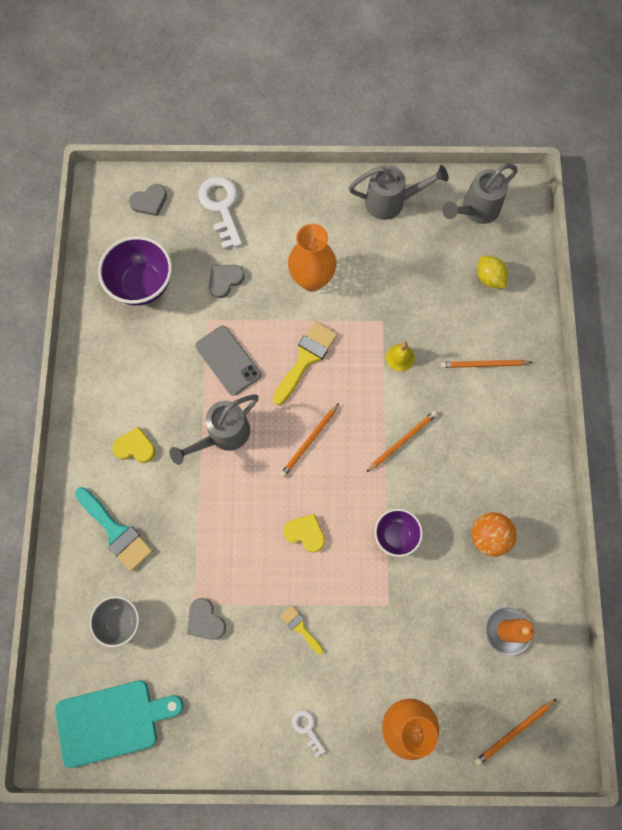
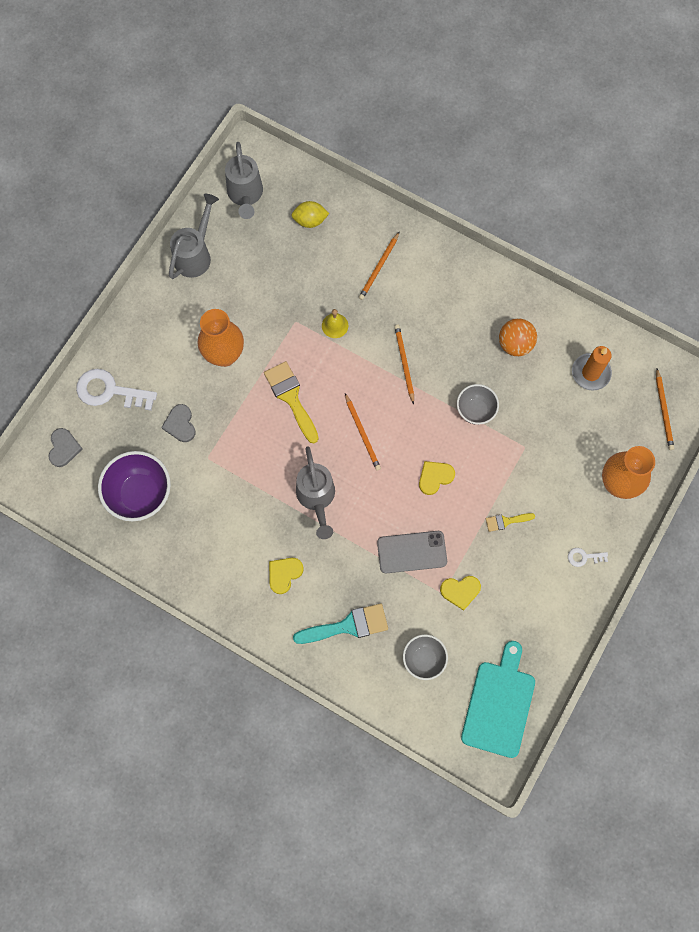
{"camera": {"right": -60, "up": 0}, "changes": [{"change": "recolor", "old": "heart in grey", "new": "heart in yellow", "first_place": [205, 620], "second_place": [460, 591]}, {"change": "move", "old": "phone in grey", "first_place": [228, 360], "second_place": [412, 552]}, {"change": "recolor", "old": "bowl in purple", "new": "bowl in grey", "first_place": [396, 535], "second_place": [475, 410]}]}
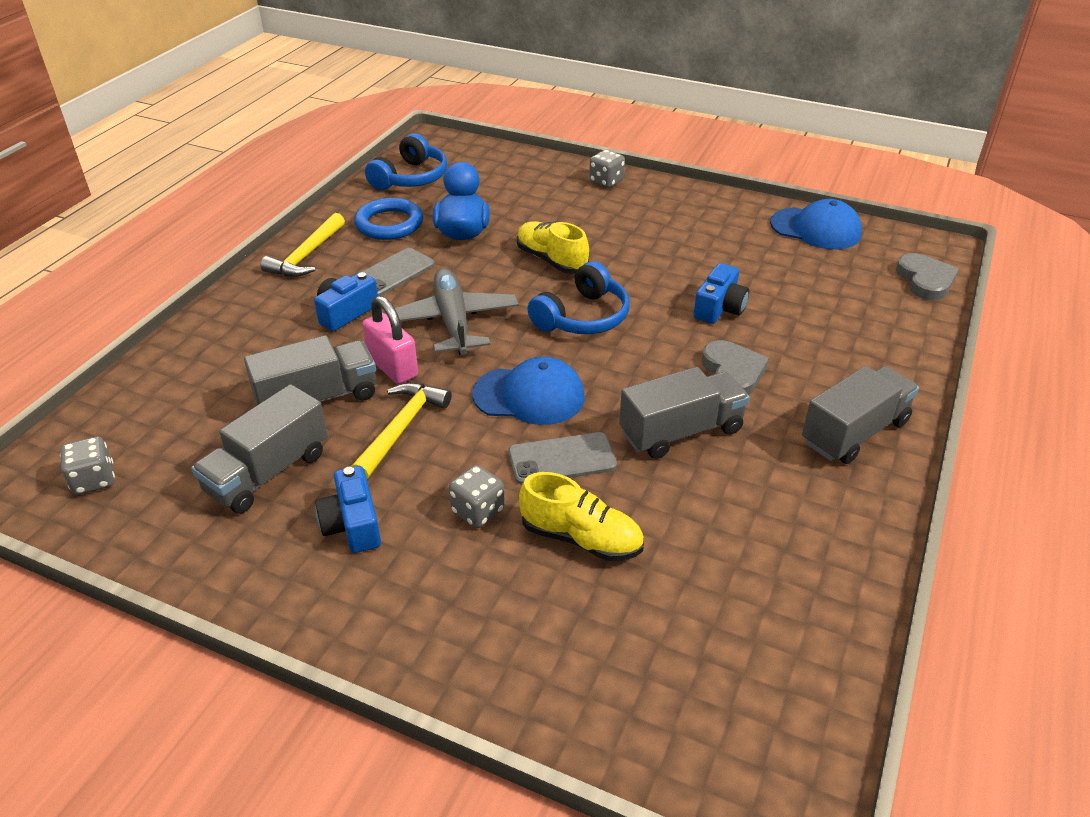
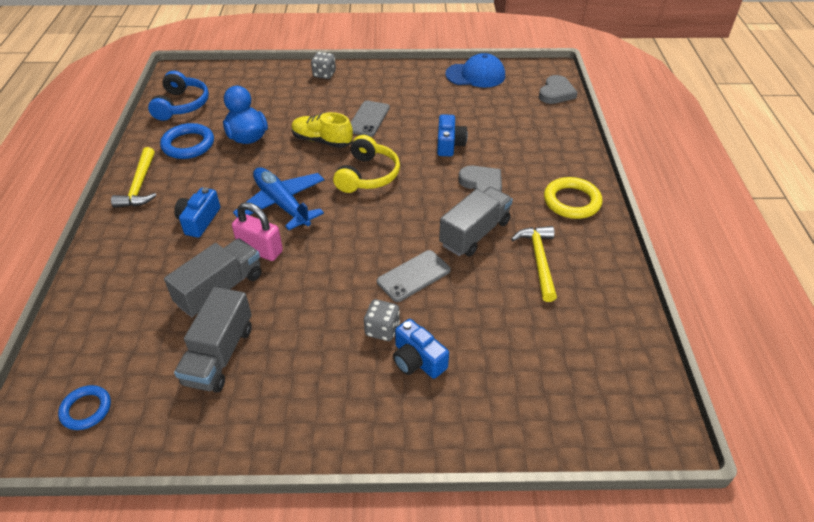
{"camera": {"right": -25, "up": 5}, "changes": [{"change": "replace", "old": "dice in grey", "new": "ring in blue", "first_place": [94, 480], "second_place": [86, 409]}, {"change": "move", "old": "camera in blue", "first_place": [352, 524], "second_place": [417, 360]}, {"change": "move", "old": "hammer in yellow", "first_place": [402, 428], "second_place": [539, 260]}, {"change": "move", "old": "phone in grey", "first_place": [393, 273], "second_place": [368, 119]}, {"change": "recolor", "old": "plane in grey", "new": "plane in blue", "first_place": [453, 321], "second_place": [282, 204]}, {"change": "delete", "old": "cap in blue", "first_place": [529, 395]}, {"change": "delete", "old": "shoe in yellow", "first_place": [581, 538]}, {"change": "recolor", "old": "headphones in blue", "new": "headphones in yellow", "first_place": [582, 317], "second_place": [367, 175]}, {"change": "replace", "old": "truck in grey", "new": "ring in yellow", "first_place": [854, 432], "second_place": [571, 201]}, {"change": "rotate", "old": "heart in grey", "first_place": [925, 280], "second_place": [556, 93], "degrees": 60}]}
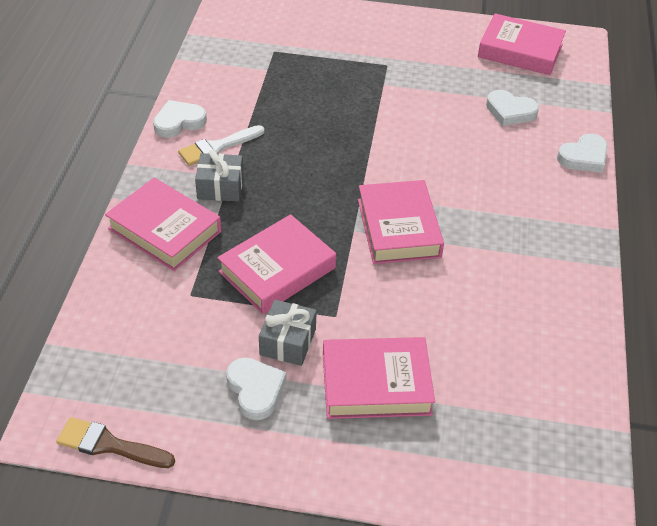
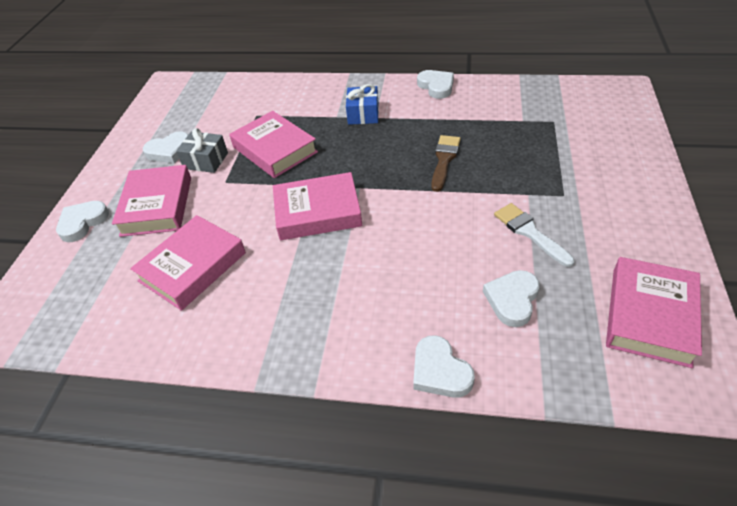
{"camera": {"right": 95, "up": 0}, "changes": [{"change": "move", "old": "brush in brown", "first_place": [109, 445], "second_place": [444, 160]}, {"change": "move", "old": "book in pink", "first_place": [164, 230], "second_place": [192, 267]}, {"change": "move", "old": "brush in white", "first_place": [217, 147], "second_place": [529, 232]}, {"change": "recolor", "old": "gift in grey", "new": "gift in blue", "first_place": [220, 187], "second_place": [363, 114]}, {"change": "insert", "new": "heart in white", "second_place": [82, 223]}]}
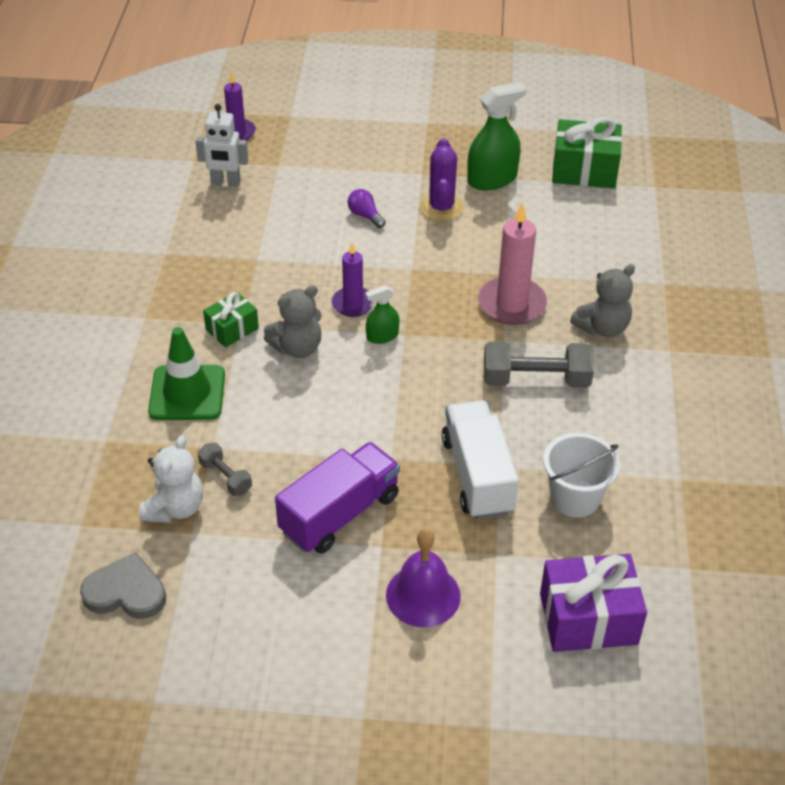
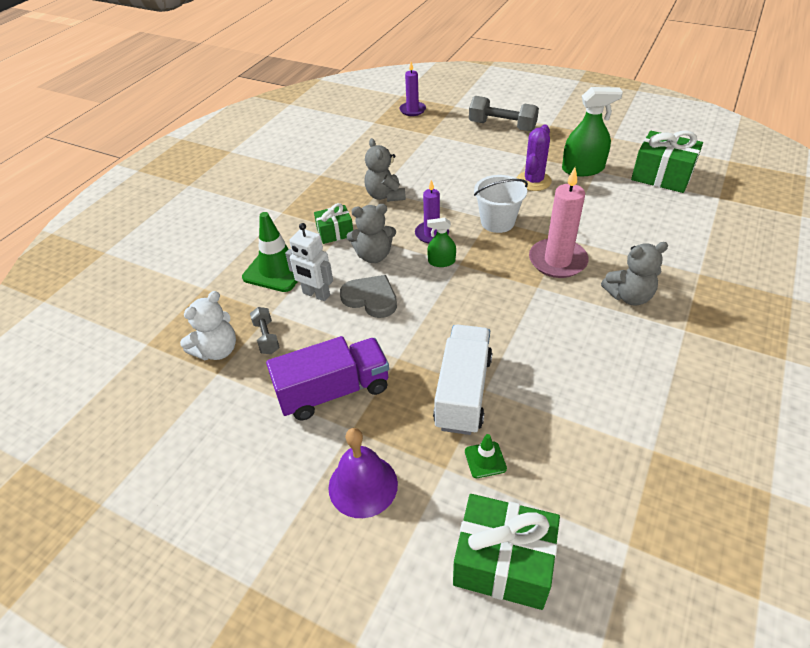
{"camera": {"right": 25, "up": 0}, "changes": [{"change": "move", "old": "heart in grey", "first_place": [126, 592], "second_place": [371, 298]}, {"change": "move", "old": "robot in white", "first_place": [225, 182], "second_place": [316, 294]}, {"change": "delete", "old": "light bulb in purple", "first_place": [365, 216]}, {"change": "move", "old": "dumbbell in grey", "first_place": [536, 380], "second_place": [502, 126]}, {"change": "recolor", "old": "gift in purple", "new": "gift in green", "first_place": [588, 619], "second_place": [503, 562]}, {"change": "move", "old": "bucket in white", "first_place": [575, 498], "second_place": [497, 222]}, {"change": "insert", "new": "teddy bear in grey", "second_place": [385, 195]}, {"change": "insert", "new": "traffic cone in green", "second_place": [485, 460]}]}
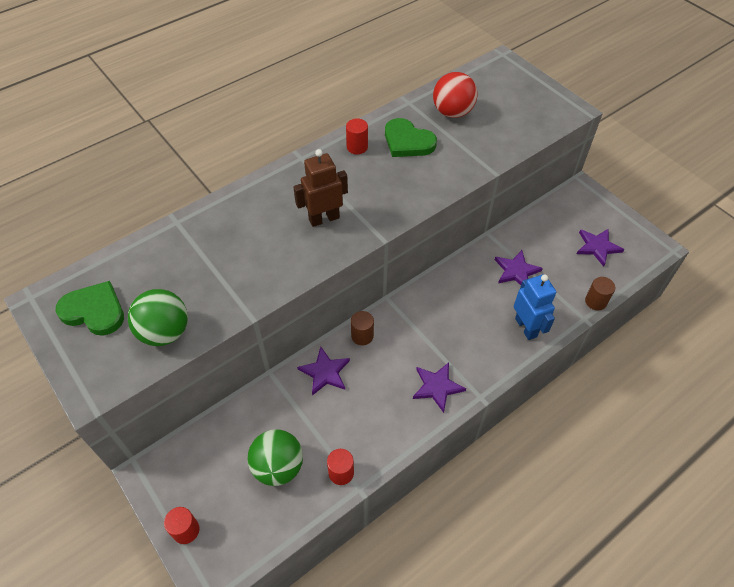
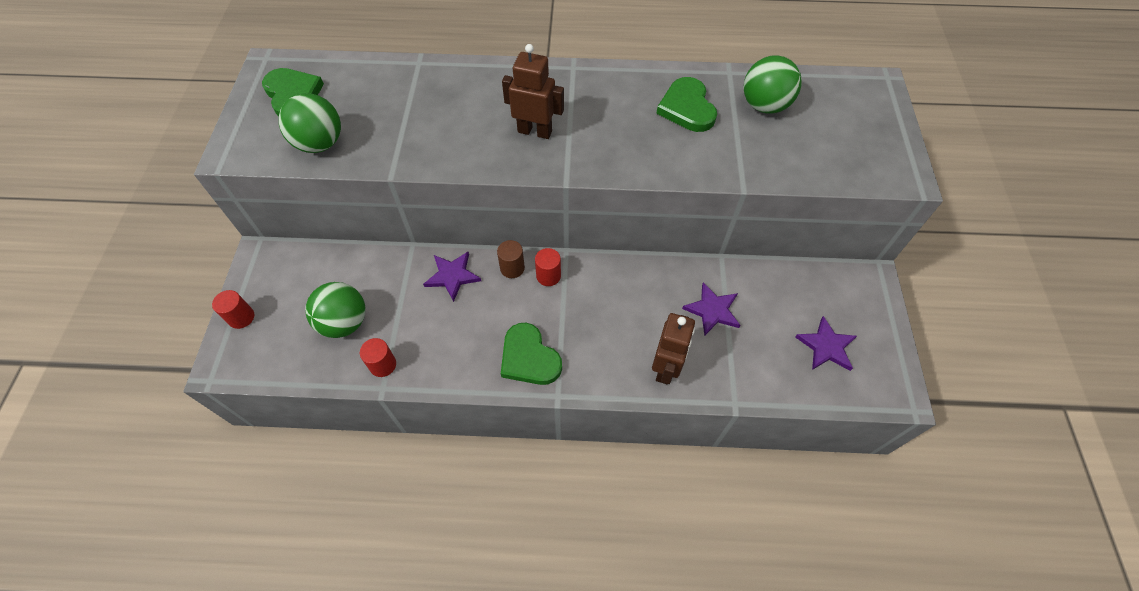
{"camera": {"right": 40, "up": 5}, "changes": [{"change": "move", "old": "cylinder in red", "first_place": [357, 147], "second_place": [548, 276]}, {"change": "replace", "old": "star in purple", "new": "heart in green", "first_place": [437, 387], "second_place": [529, 358]}, {"change": "recolor", "old": "ball in red", "new": "ball in green", "first_place": [452, 112], "second_place": [764, 106]}, {"change": "recolor", "old": "robot in blue", "new": "robot in brown", "first_place": [526, 327], "second_place": [666, 368]}, {"change": "delete", "old": "cylinder in brown", "first_place": [595, 301]}]}
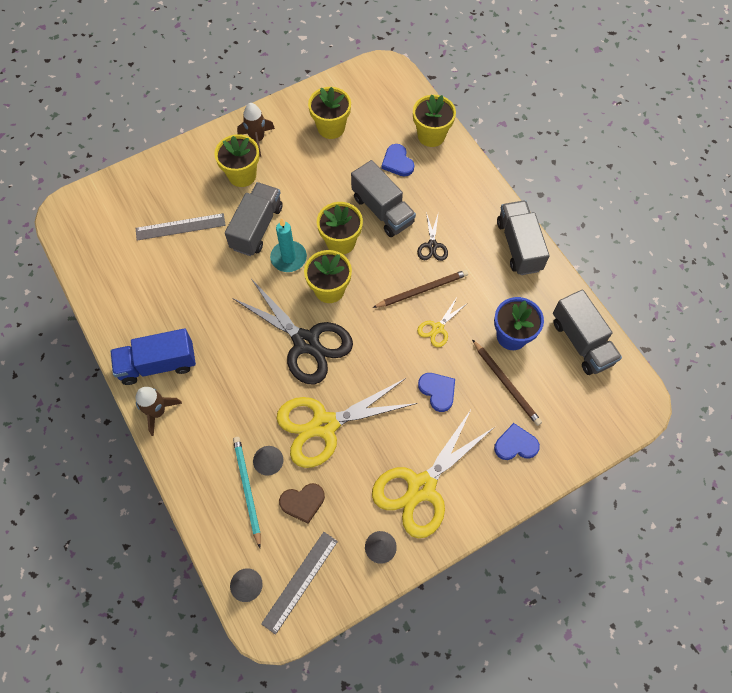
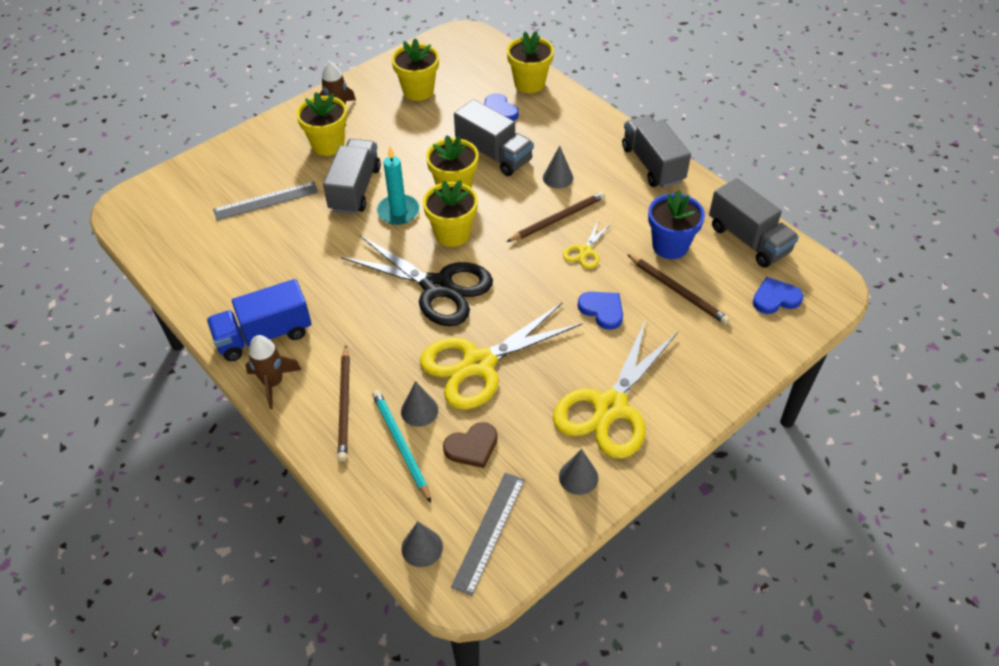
{"camera": {"right": -10, "up": -15}, "changes": [{"change": "replace", "old": "scissors in black", "new": "cone in grey", "first_place": [432, 245], "second_place": [558, 178]}, {"change": "move", "old": "heart in blue", "first_place": [515, 444], "second_place": [775, 298]}, {"change": "insert", "new": "pencil in brown", "second_place": [345, 405]}]}
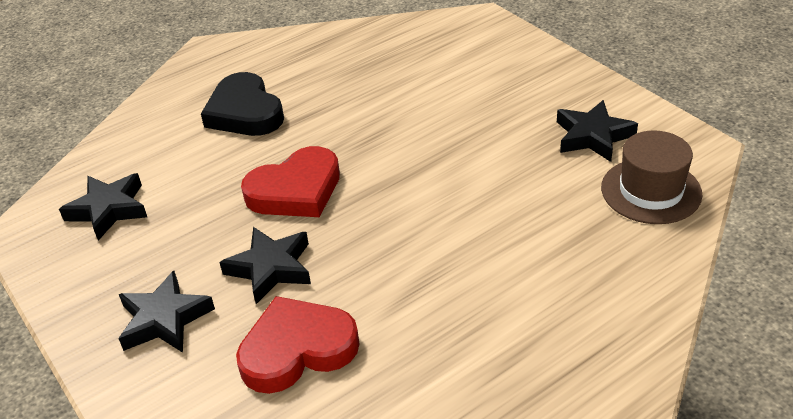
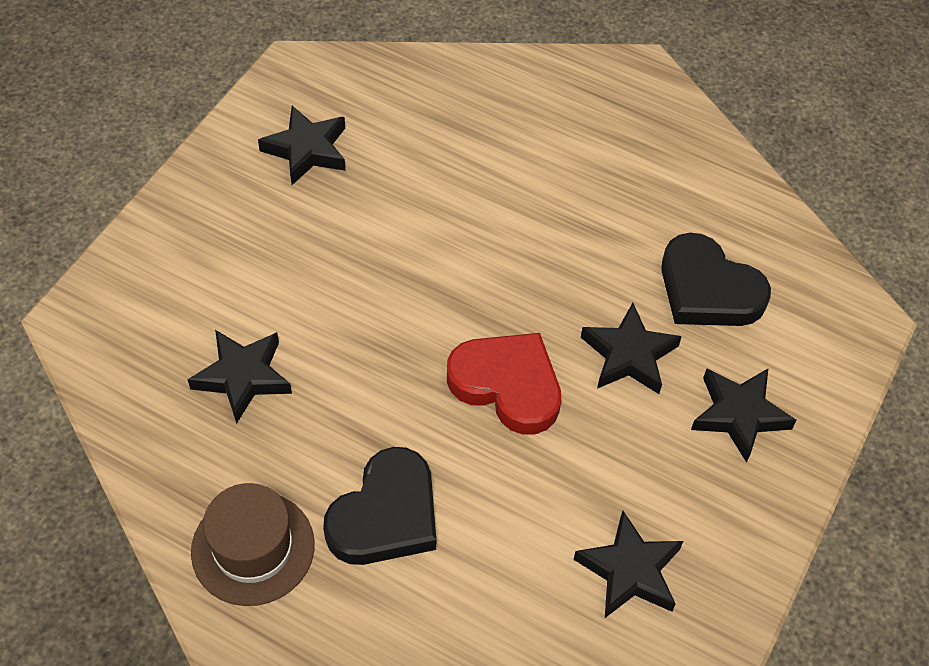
{"camera": {"right": -120, "up": 15}, "changes": [{"change": "recolor", "old": "heart in red", "new": "heart in black", "first_place": [297, 349], "second_place": [708, 289]}, {"change": "move", "old": "hat in brown", "first_place": [651, 191], "second_place": [253, 548]}, {"change": "insert", "new": "star in black", "second_place": [243, 377]}]}
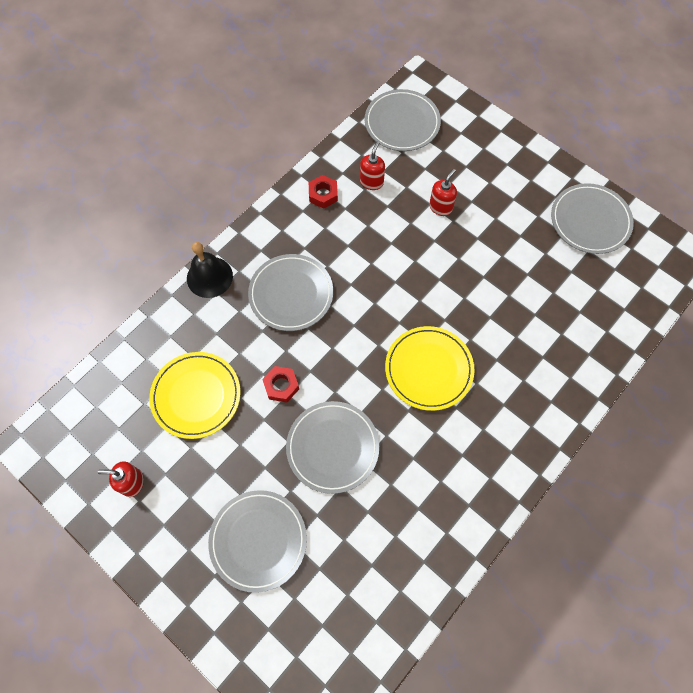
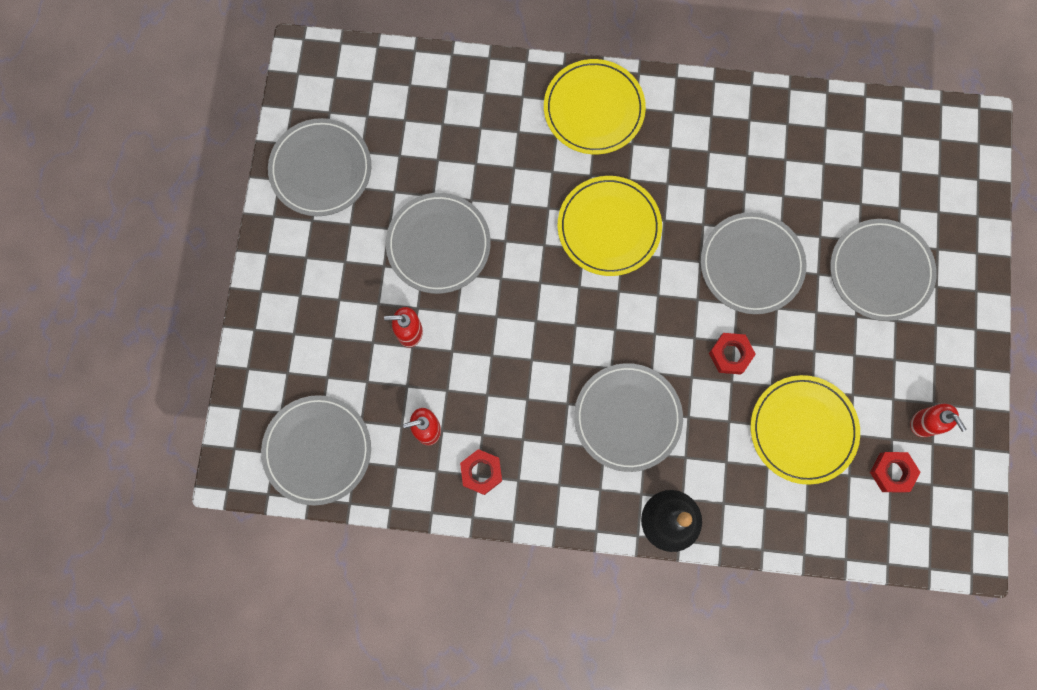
{"camera": {"right": -125, "up": 10}, "changes": [{"change": "insert", "new": "plate in grey", "second_place": [438, 244]}, {"change": "insert", "new": "plate in yellow", "second_place": [594, 109]}, {"change": "insert", "new": "nut in red", "second_place": [892, 472]}]}
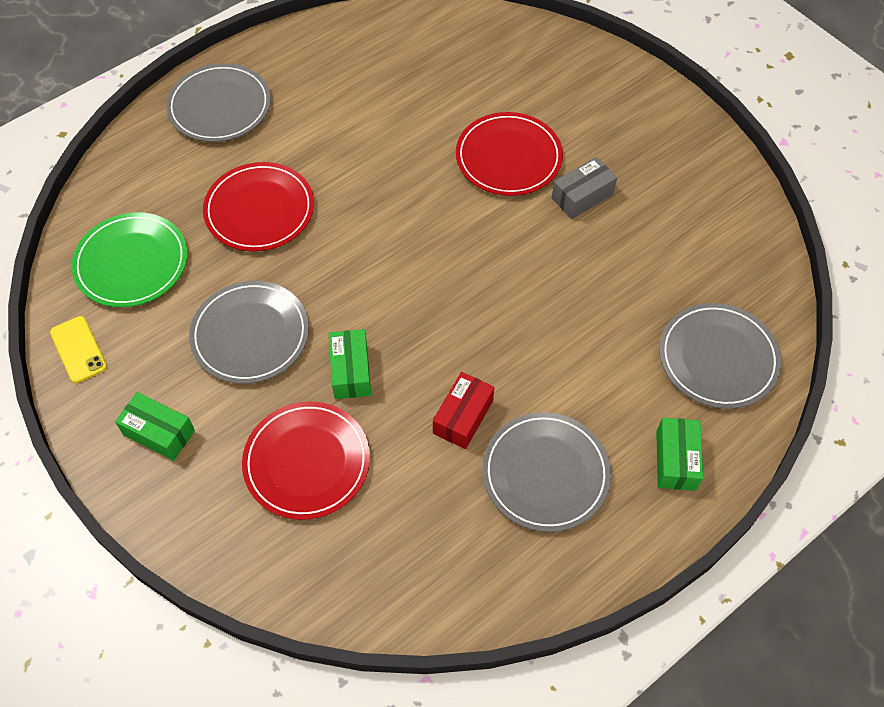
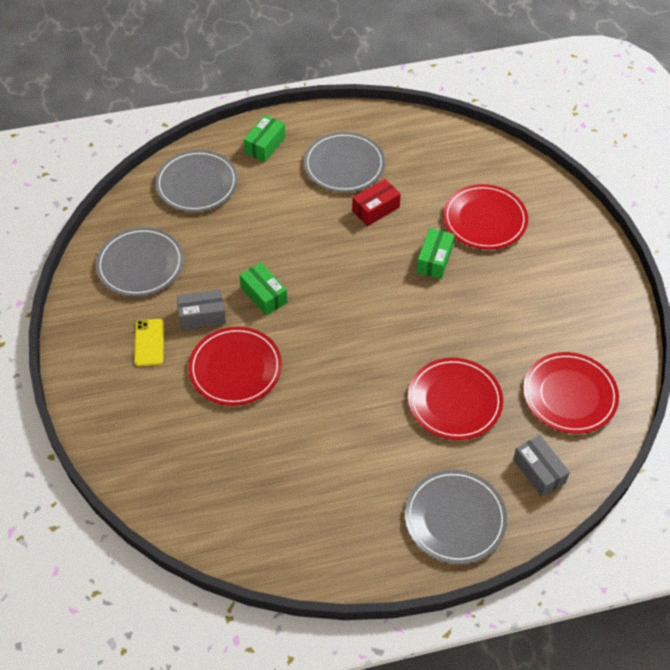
{"camera": {"right": -155, "up": -5}, "changes": [{"change": "move", "old": "phone in yellow", "first_place": [78, 349], "second_place": [149, 342]}, {"change": "recolor", "old": "plate in green", "new": "plate in red", "first_place": [131, 263], "second_place": [569, 395]}, {"change": "move", "old": "box in green", "first_place": [159, 432], "second_place": [264, 295]}, {"change": "move", "old": "plate in grey", "first_place": [250, 334], "second_place": [140, 264]}, {"change": "insert", "new": "box in grey", "second_place": [539, 471]}]}
